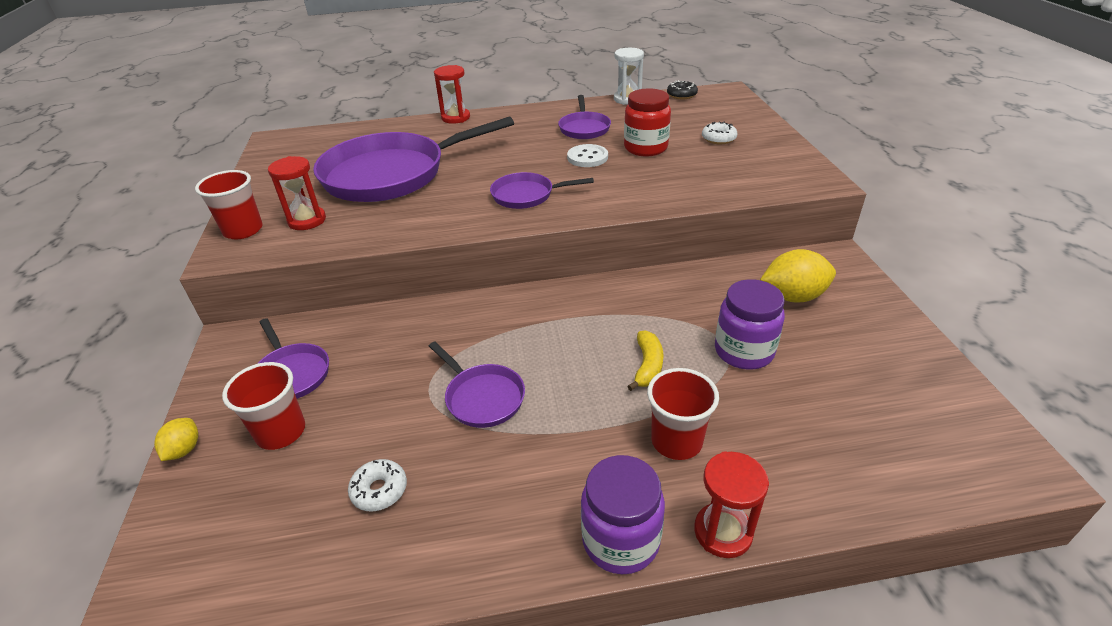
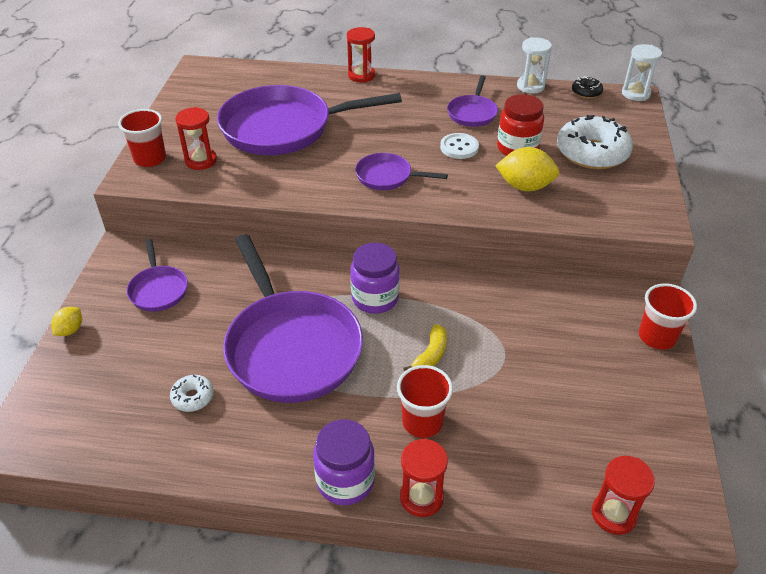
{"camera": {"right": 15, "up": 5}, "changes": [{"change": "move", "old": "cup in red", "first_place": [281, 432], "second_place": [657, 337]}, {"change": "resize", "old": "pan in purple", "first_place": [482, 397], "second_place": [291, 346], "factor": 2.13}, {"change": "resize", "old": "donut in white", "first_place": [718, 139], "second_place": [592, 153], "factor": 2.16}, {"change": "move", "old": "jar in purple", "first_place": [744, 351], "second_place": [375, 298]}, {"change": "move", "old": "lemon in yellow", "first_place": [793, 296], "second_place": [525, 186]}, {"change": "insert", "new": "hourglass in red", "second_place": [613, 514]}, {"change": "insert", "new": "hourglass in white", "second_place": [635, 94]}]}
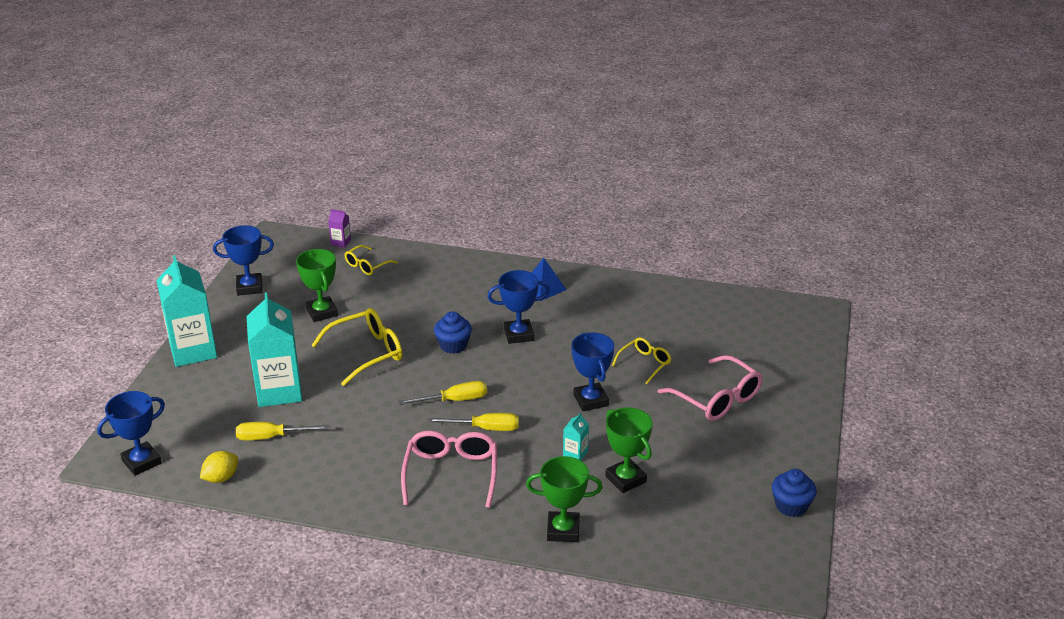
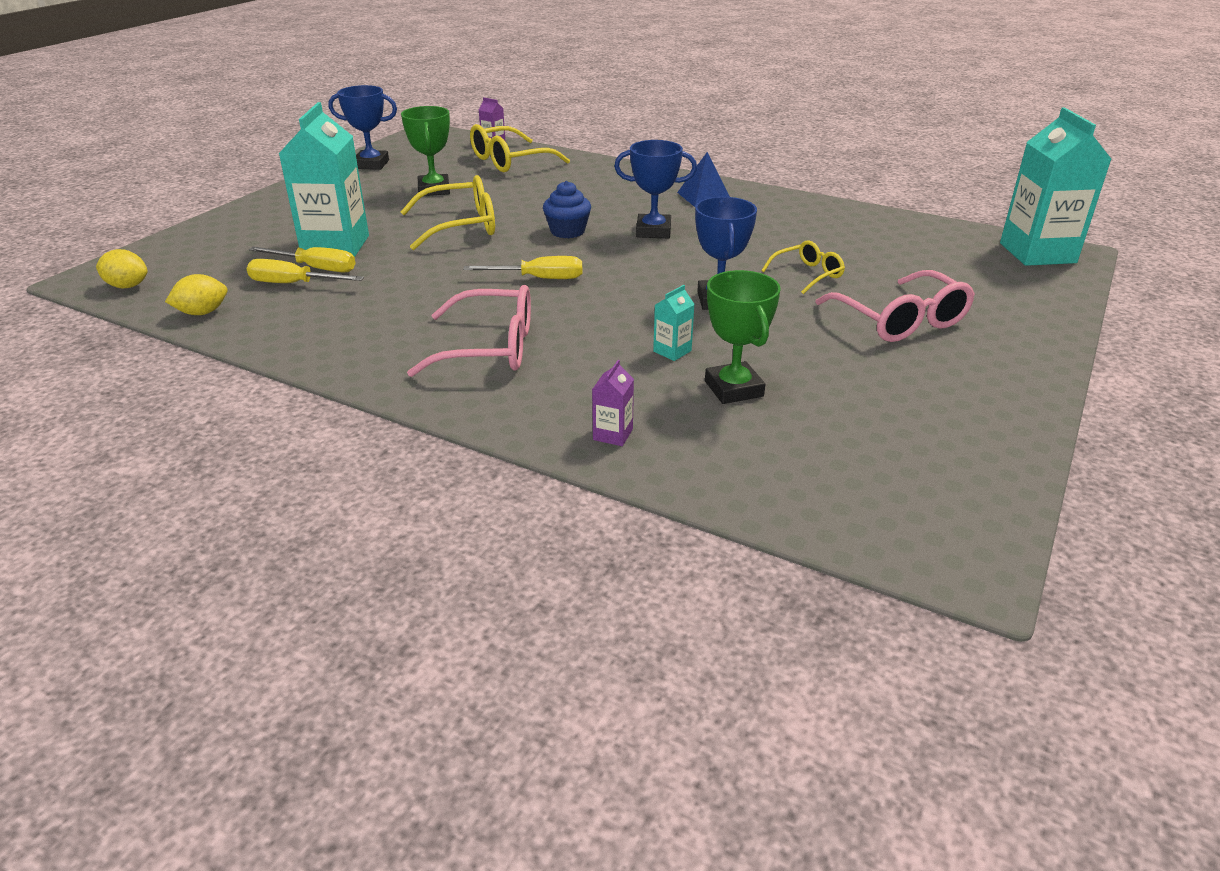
{"camera": {"right": 15, "up": 0}, "changes": [{"change": "replace", "old": "trophy in blue", "new": "lemon in yellow", "first_place": [141, 462], "second_place": [127, 286]}, {"change": "move", "old": "carton in turquoise", "first_place": [193, 351], "second_place": [1037, 253]}, {"change": "resize", "old": "glasses in yellow", "first_place": [367, 266], "second_place": [509, 161], "factor": 1.71}, {"change": "rotate", "old": "glasses in pink", "first_place": [451, 473], "second_place": [491, 348], "degrees": 75}, {"change": "move", "old": "screwdriver in yellow", "first_place": [485, 428], "second_place": [316, 268]}, {"change": "replace", "old": "trophy in green", "new": "carton in purple", "first_place": [563, 530], "second_place": [613, 434]}, {"change": "delete", "old": "cupcake in blue", "first_place": [791, 506]}]}
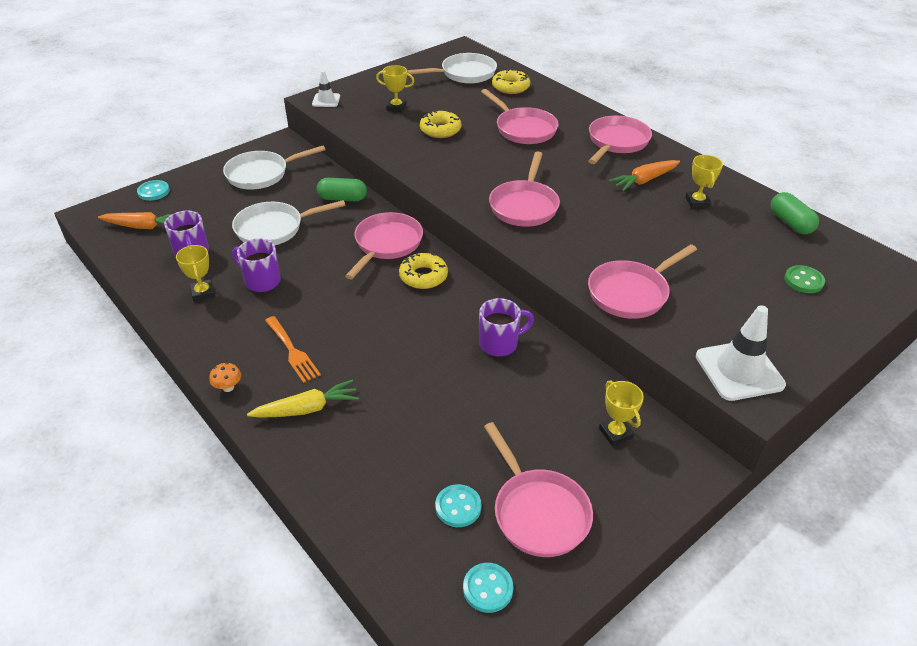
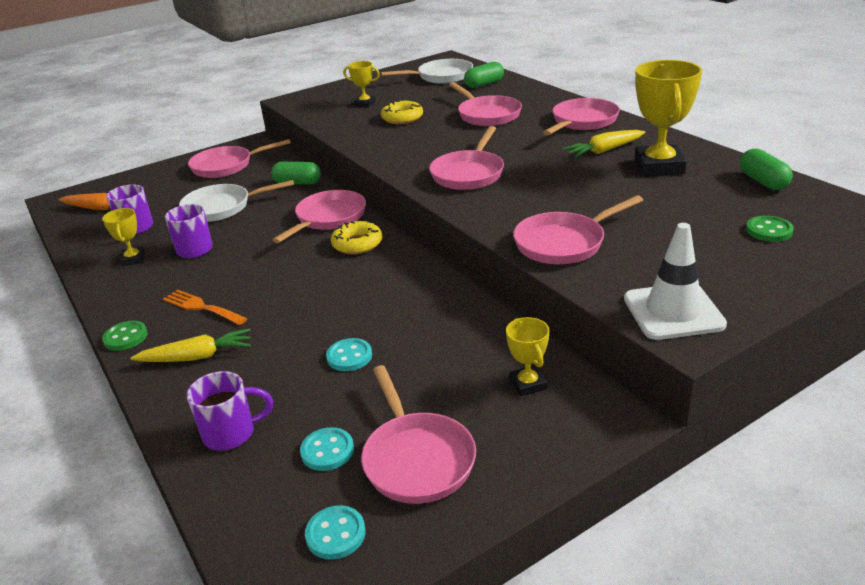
{"camera": {"right": 10, "up": -10}, "changes": [{"change": "move", "old": "button in turquoise", "first_place": [153, 192], "second_place": [349, 356]}, {"change": "replace", "old": "mushroom in orange", "new": "button in green", "first_place": [228, 387], "second_place": [125, 337]}, {"change": "recolor", "old": "pan in white", "new": "pan in pink", "first_place": [261, 174], "second_place": [226, 166]}, {"change": "rotate", "old": "fork in orange", "first_place": [292, 351], "second_place": [201, 307], "degrees": 150}, {"change": "delete", "old": "traffic cone in white", "first_place": [326, 100]}, {"change": "move", "old": "mug in purple", "first_place": [500, 343], "second_place": [231, 433]}, {"change": "replace", "old": "donut in yellow", "new": "capsule in green", "first_place": [510, 87], "second_place": [484, 84]}, {"change": "recolor", "old": "carrot in orange", "new": "carrot in yellow", "first_place": [644, 180], "second_place": [604, 150]}, {"change": "resize", "old": "trophy in yellow", "first_place": [697, 202], "second_place": [659, 166], "factor": 1.94}]}
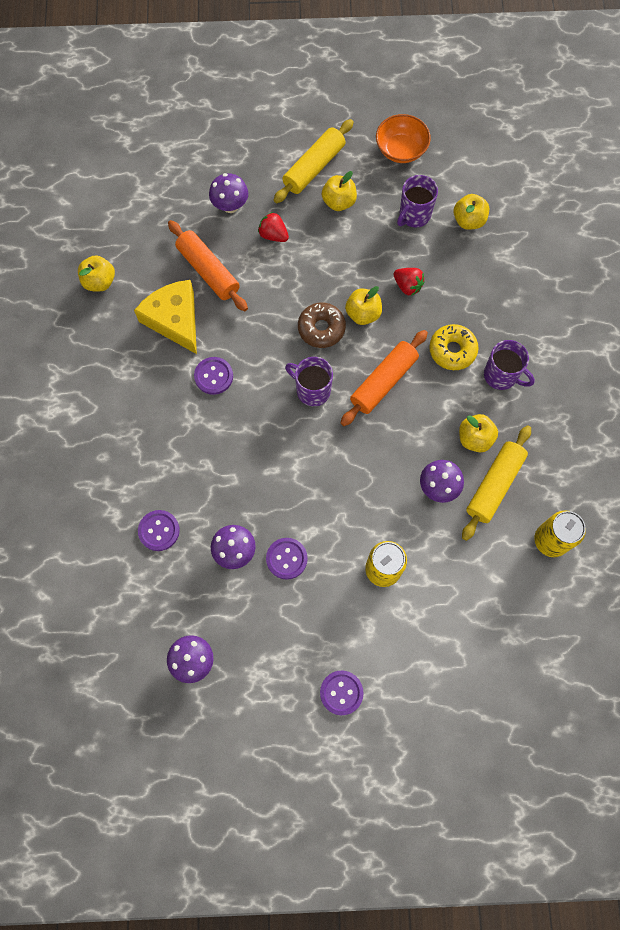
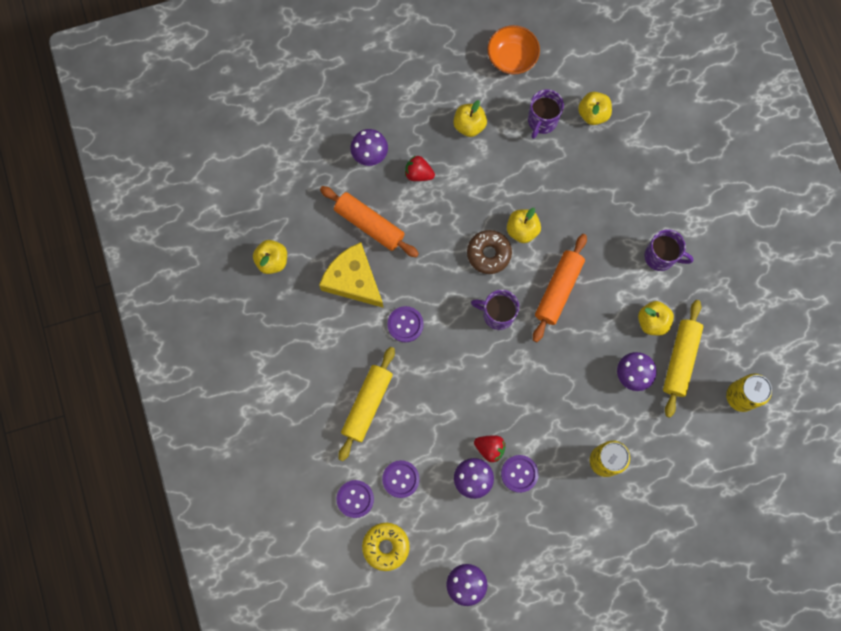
{"camera": {"right": -15, "up": 5}, "changes": [{"change": "move", "old": "rolling pin in yellow", "first_place": [314, 167], "second_place": [367, 404]}, {"change": "move", "old": "button in purple", "first_place": [341, 692], "second_place": [355, 499]}, {"change": "move", "old": "strawberry in red", "first_place": [407, 286], "second_place": [490, 448]}, {"change": "move", "old": "donut in yellow", "first_place": [452, 350], "second_place": [386, 546]}]}
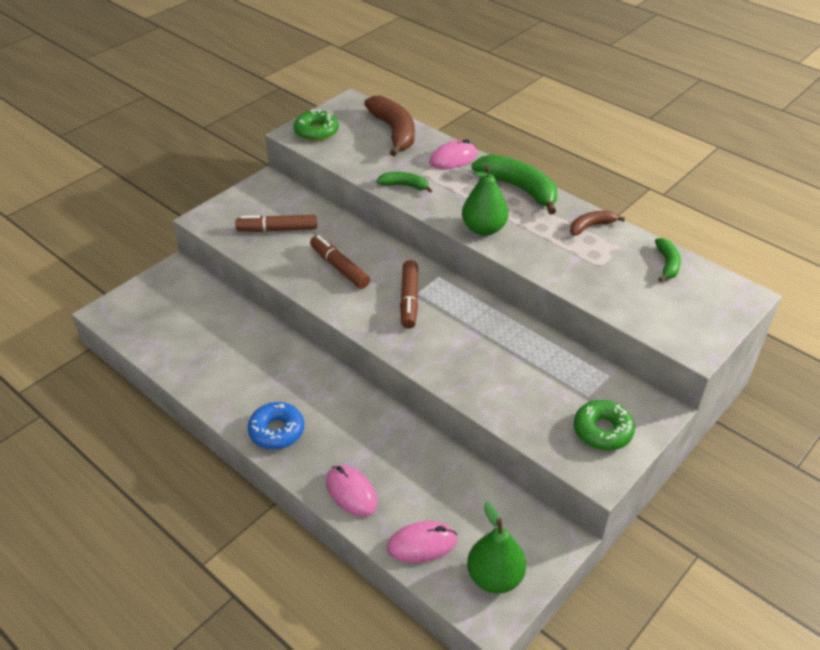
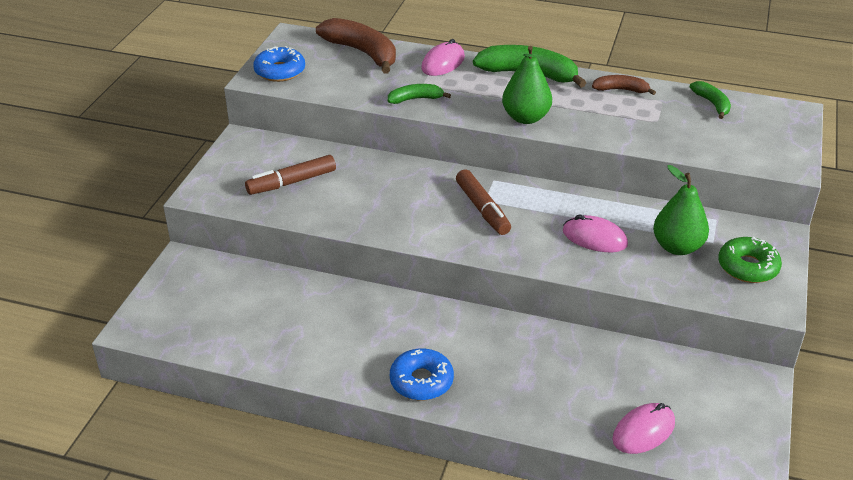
{"camera": {"right": -25, "up": -5}, "changes": [{"change": "recolor", "old": "donut in green", "new": "donut in blue", "first_place": [316, 132], "second_place": [280, 71]}, {"change": "delete", "old": "marker in brown", "first_place": [339, 267]}, {"change": "move", "old": "mouse in pink", "first_place": [351, 492], "second_place": [594, 238]}, {"change": "move", "old": "pear in green", "first_place": [495, 577], "second_place": [677, 247]}, {"change": "rotate", "old": "banana in brown", "first_place": [591, 226], "second_place": [621, 90], "degrees": 60}]}
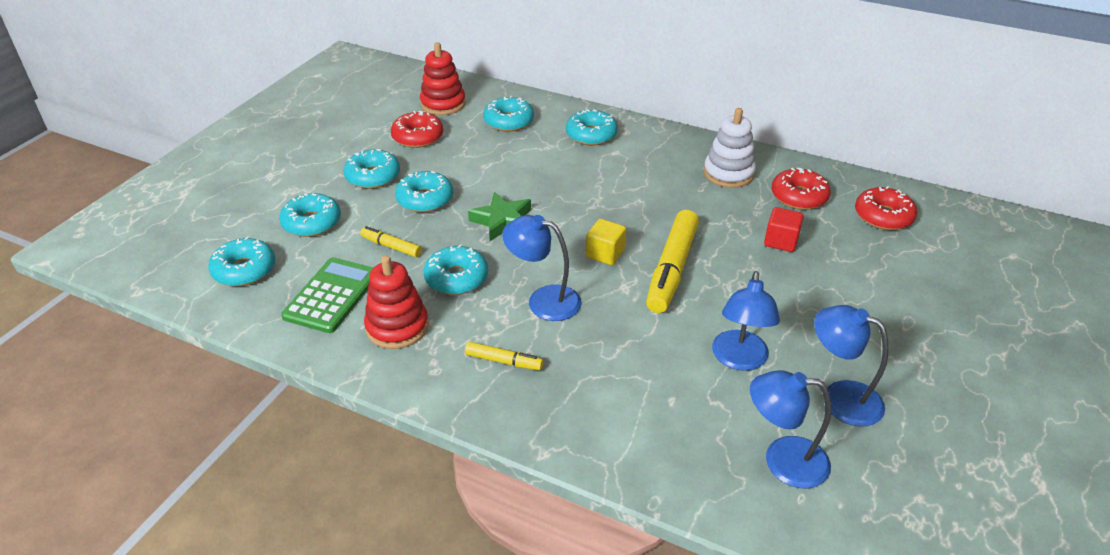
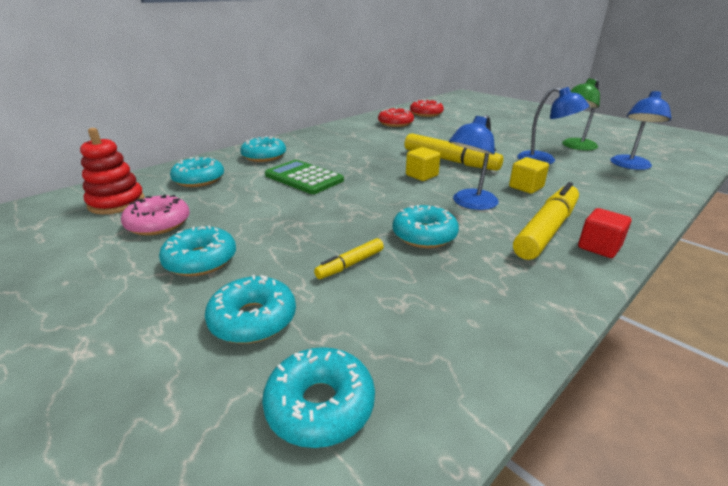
{"camera": {"right": -70, "up": -10}, "changes": [{"change": "move", "old": "calculator in green", "first_place": [332, 295], "second_place": [304, 178]}, {"change": "delete", "old": "stacking toy in red", "first_place": [397, 327]}, {"change": "recolor", "old": "donut in red", "new": "donut in pink", "first_place": [418, 137], "second_place": [158, 224]}, {"change": "delete", "old": "donut in turquoise", "first_place": [425, 199]}, {"change": "resize", "old": "marker in yellow", "first_place": [503, 361], "second_place": [546, 230], "factor": 2.01}, {"change": "delete", "old": "star in green", "first_place": [502, 221]}, {"change": "delete", "old": "stacking toy in white", "first_place": [728, 173]}, {"change": "move", "old": "cube in red", "first_place": [781, 241], "second_place": [599, 247]}, {"change": "recolor", "old": "lamp in blue", "new": "lamp in green", "first_place": [840, 397], "second_place": [575, 146]}, {"change": "insert", "new": "cube in yellow", "second_place": [526, 187]}]}
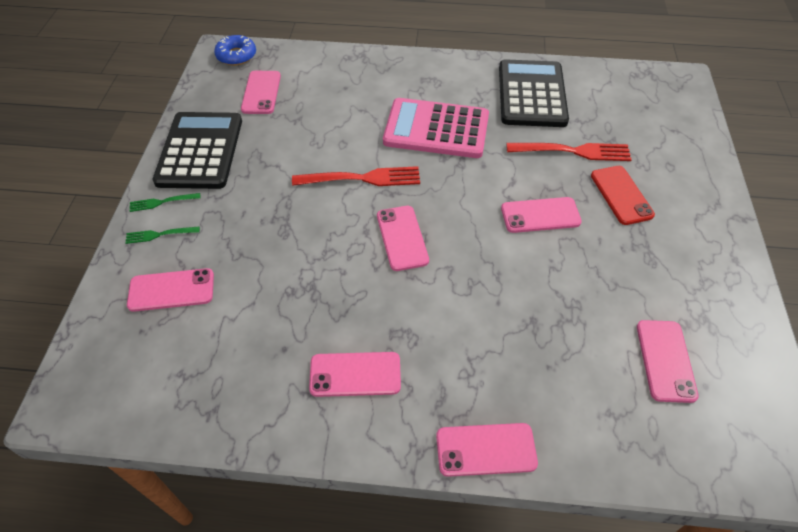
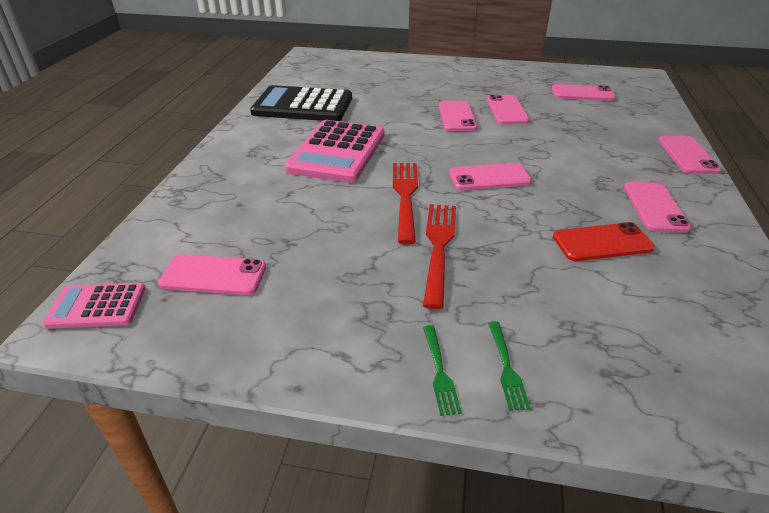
{"camera": {"right": -85, "up": -15}, "changes": [{"change": "move", "old": "phone in pink", "first_place": [171, 290], "second_place": [506, 110]}, {"change": "delete", "old": "calculator in black", "first_place": [200, 151]}, {"change": "replace", "old": "donut in blue", "new": "calculator in pink", "first_place": [236, 55], "second_place": [97, 306]}, {"change": "move", "old": "fork in red", "first_place": [574, 151], "second_place": [439, 247]}, {"change": "move", "old": "phone in red", "first_place": [621, 195], "second_place": [602, 242]}]}
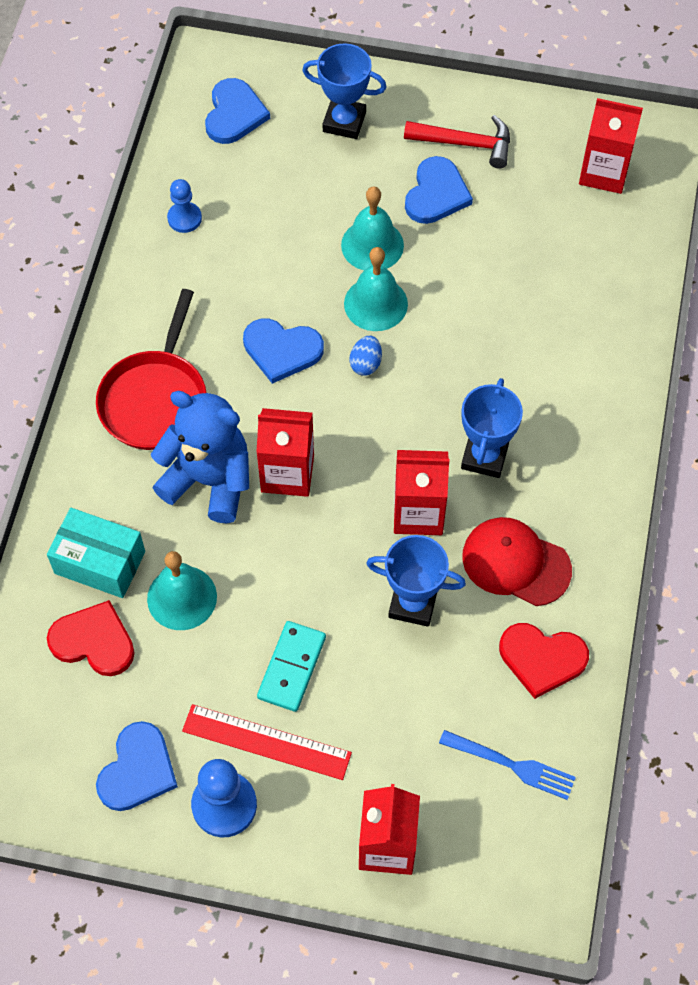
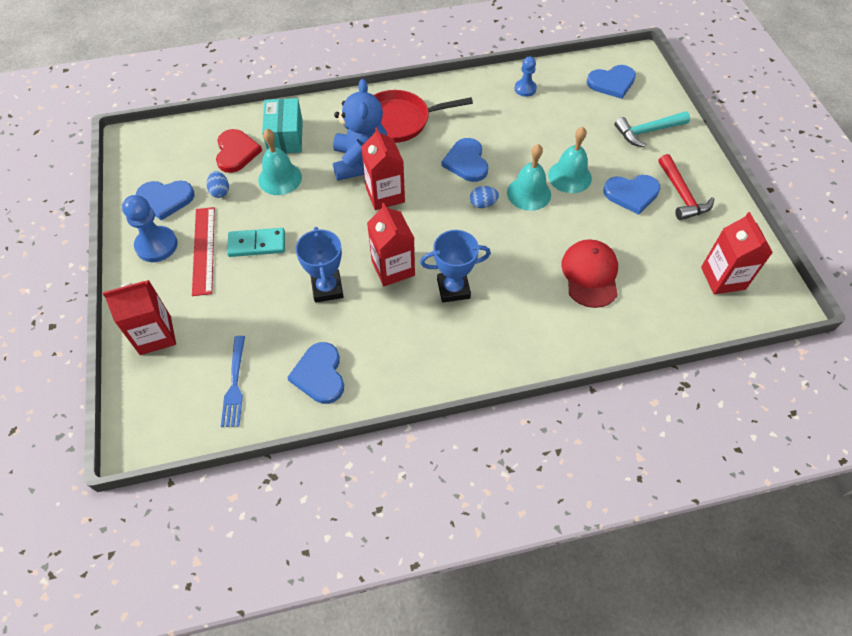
{"camera": {"right": 65, "up": -5}, "changes": [{"change": "replace", "old": "trophy in blue", "new": "hammer in turquoise", "first_place": [344, 122], "second_place": [647, 131]}, {"change": "move", "old": "cap in red", "first_place": [516, 563], "second_place": [590, 274]}, {"change": "recolor", "old": "heart in red", "new": "heart in blue", "first_place": [542, 659], "second_place": [319, 375]}, {"change": "insert", "new": "egg in blue", "second_place": [220, 191]}]}
